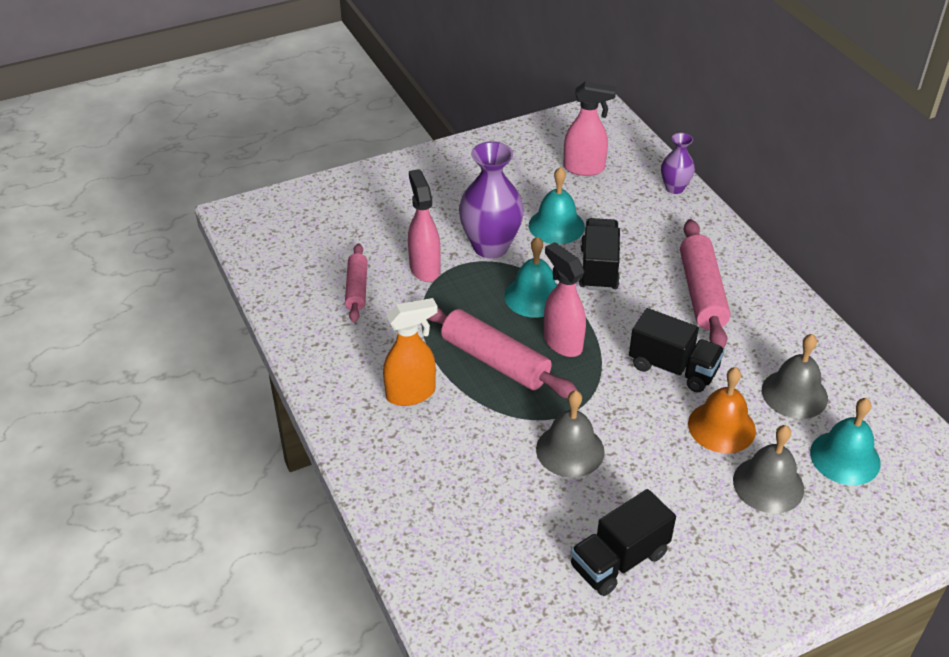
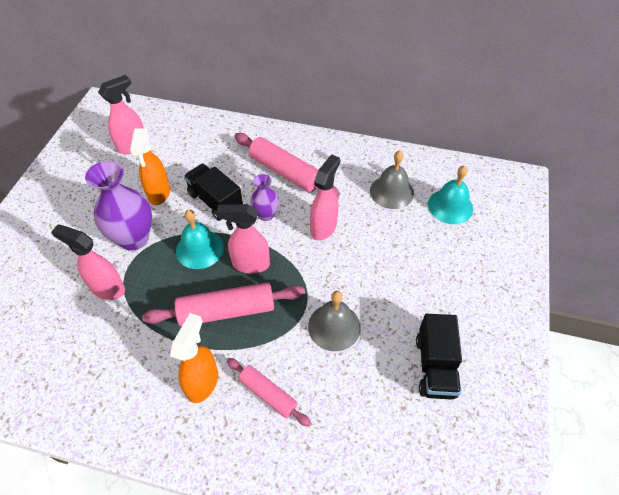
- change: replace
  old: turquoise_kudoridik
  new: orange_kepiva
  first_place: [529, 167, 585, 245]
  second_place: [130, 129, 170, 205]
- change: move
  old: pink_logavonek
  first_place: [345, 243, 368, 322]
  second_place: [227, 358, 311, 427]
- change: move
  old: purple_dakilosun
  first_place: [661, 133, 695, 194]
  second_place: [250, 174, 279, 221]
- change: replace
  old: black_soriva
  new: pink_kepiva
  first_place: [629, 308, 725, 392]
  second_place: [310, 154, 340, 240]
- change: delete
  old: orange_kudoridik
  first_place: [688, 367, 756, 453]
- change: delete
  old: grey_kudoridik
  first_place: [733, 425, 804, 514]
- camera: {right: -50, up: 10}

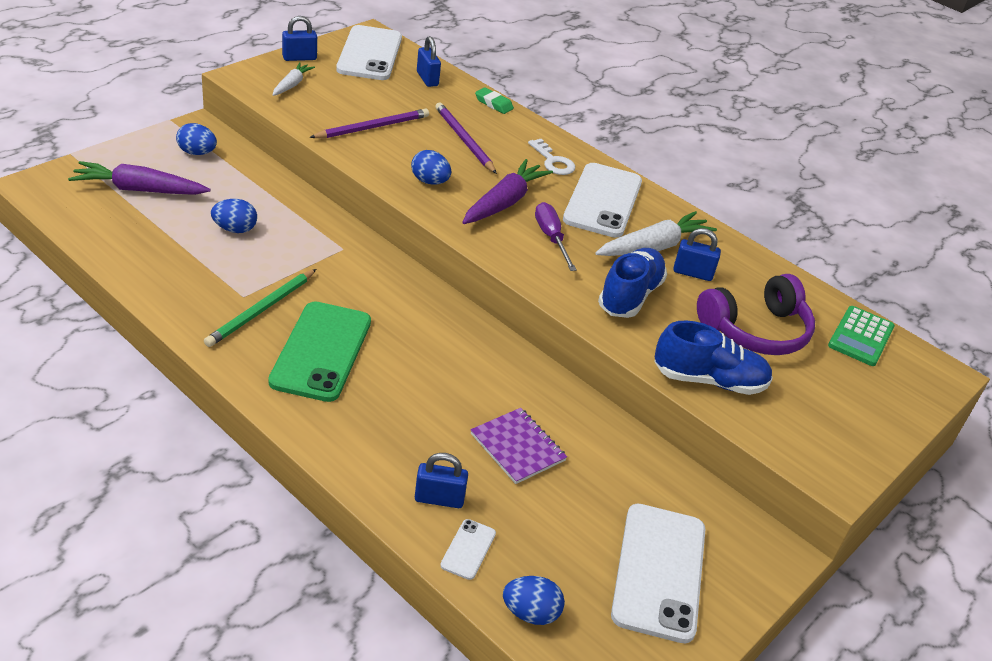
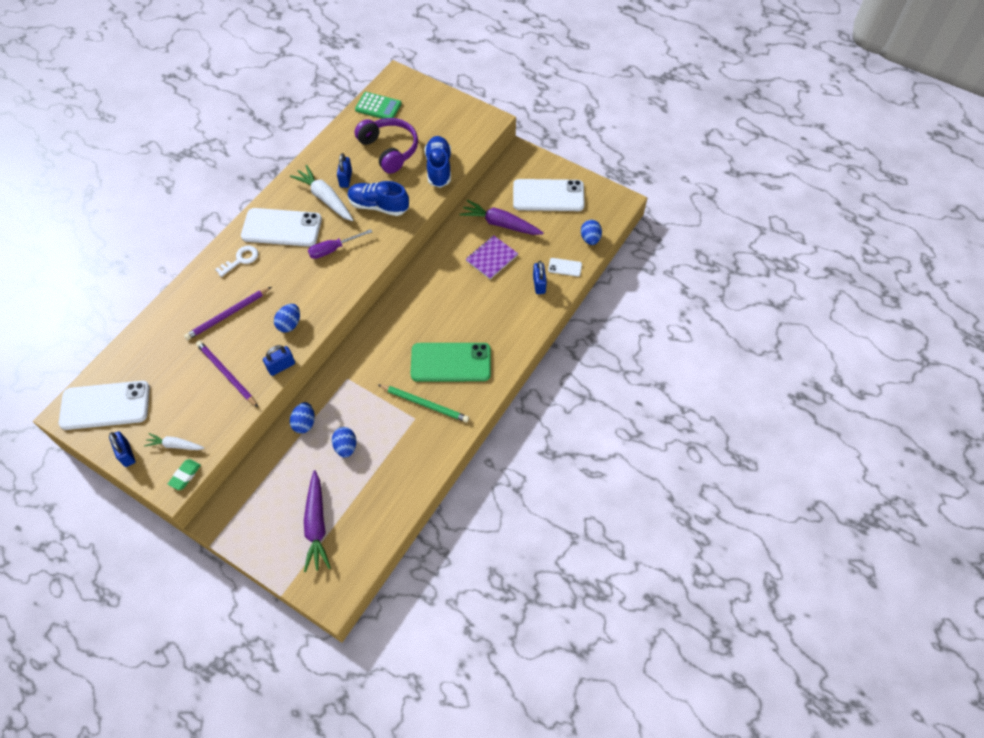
- change: move
  old: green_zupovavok
  first_place: [475, 87, 514, 114]
  second_place: [168, 459, 201, 490]
- change: move
  old: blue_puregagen
  first_place: [417, 36, 441, 87]
  second_place: [263, 345, 295, 376]
- change: move
  old: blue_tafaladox
  first_place: [176, 123, 217, 155]
  second_place: [290, 402, 315, 433]
- change: move
  old: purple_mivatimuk
  first_place: [462, 159, 553, 224]
  second_place: [460, 200, 543, 235]
- camera: {right: -95, up: 20}

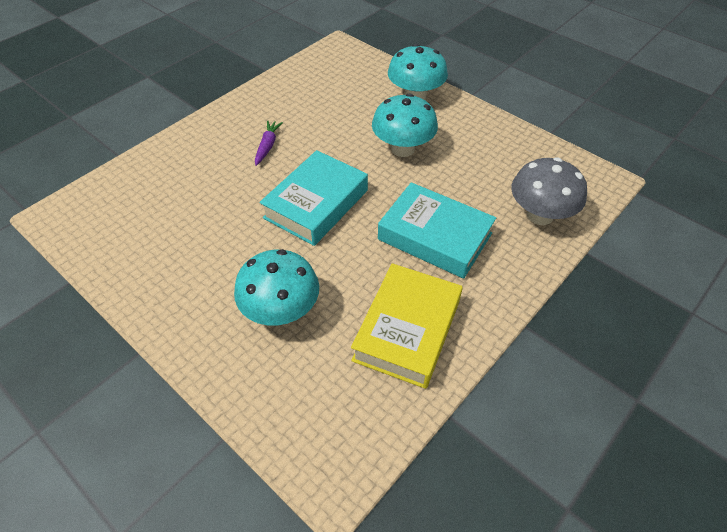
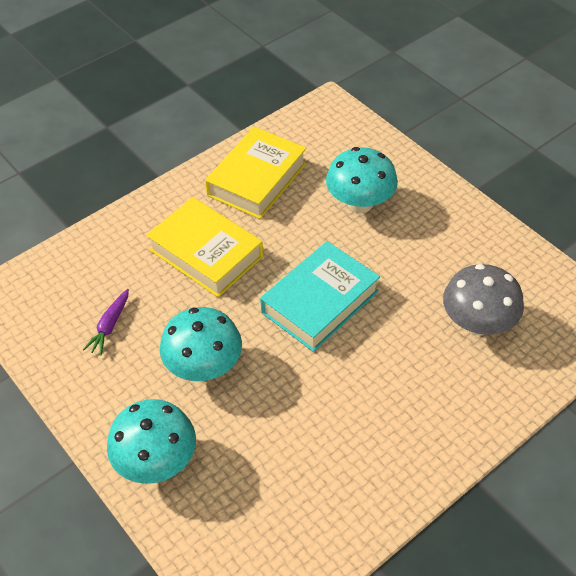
- change: move
  old: purple_mivatimuk
  first_place: [255, 120, 283, 166]
  second_place: [83, 289, 129, 355]
- change: recolor
  old: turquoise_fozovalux
  new: yellow_fozovalux
  first_place: [378, 182, 496, 279]
  second_place: [146, 197, 263, 297]
- change: move
  old: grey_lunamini
  first_place: [511, 157, 587, 225]
  second_place: [443, 264, 524, 336]
- camera: {right: -170, up: 0}

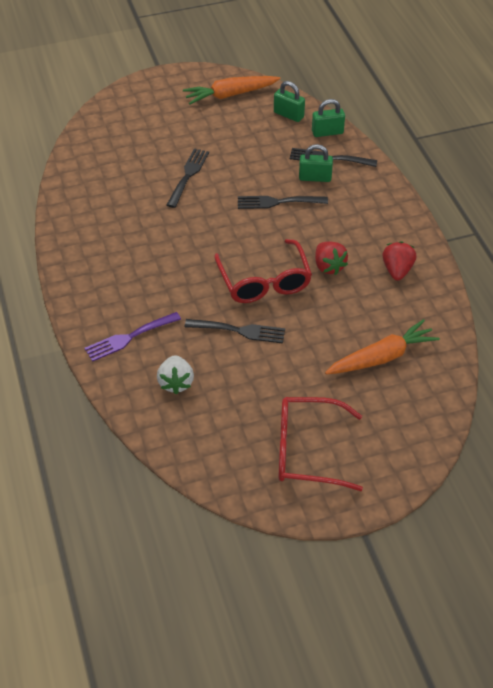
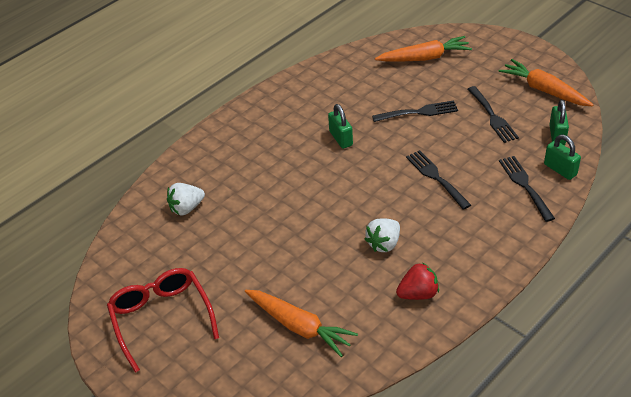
- change: move
  old: green_puregagen
  first_place: [299, 144, 333, 182]
  second_place: [328, 104, 353, 149]
- change: recolor
  old: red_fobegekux
  new: white_fobegekux
  first_place: [315, 241, 348, 275]
  second_place: [365, 219, 400, 252]
- change: insert
  new: orange_mivatimuk
  second_place: [375, 36, 472, 61]
- change: move
  old: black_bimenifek
  first_place: [185, 319, 285, 344]
  second_place: [468, 86, 519, 143]
- change: delete
  old: purple_bimenifek
  first_place: [85, 312, 181, 362]
- change: delete
  old: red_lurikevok
  first_place: [214, 239, 312, 303]
- camera: {right: 65, up: -5}

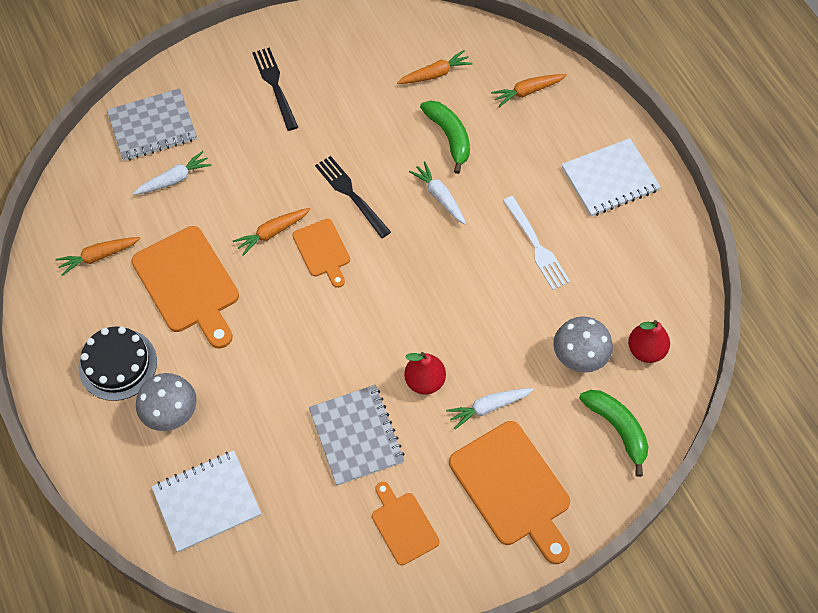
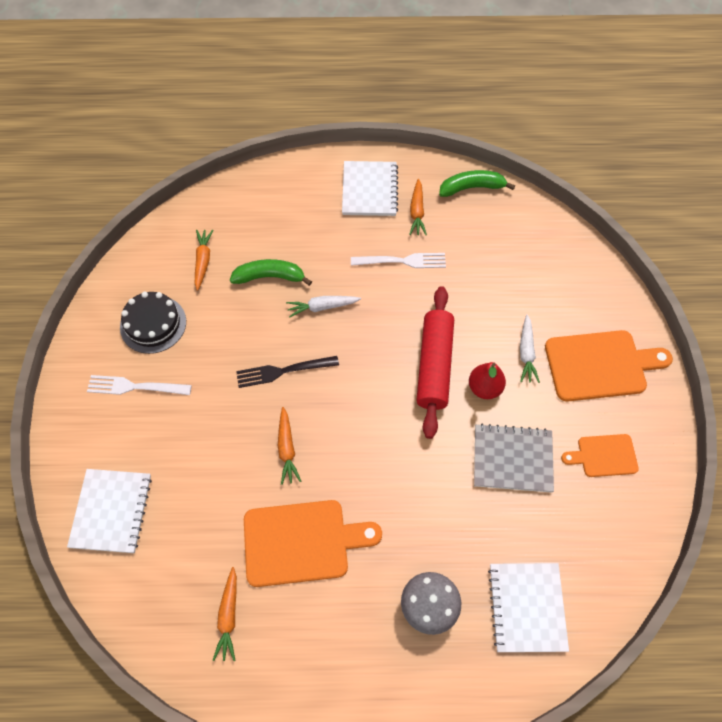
- change: recolor
  old: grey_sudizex
  new: white_sudizex
  first_place: [107, 88, 197, 161]
  second_place: [67, 469, 152, 553]
- change: recolor
  old: black_bimenifek
  new: white_bimenifek
  first_place: [252, 47, 298, 131]
  second_place: [87, 375, 192, 395]
- change: move
  old: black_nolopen
  first_place: [78, 327, 157, 401]
  second_place: [120, 292, 186, 354]
- change: move
  old: orange_mivatimuk
  first_place: [491, 74, 567, 107]
  second_place: [409, 179, 427, 235]
- change: insert
  new: red_logavonek
  second_place: [416, 286, 454, 439]
- change: move
  old: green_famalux
  first_place: [579, 390, 649, 477]
  second_place: [439, 170, 515, 197]
- change: delete
  old: white_mivatimuk
  first_place: [133, 151, 212, 195]
- change: delete
  old: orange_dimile
  first_place: [293, 219, 350, 288]
- change: delete
  old: grey_lunamini
  first_place: [553, 316, 613, 373]
- change: delete
  old: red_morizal
  first_place: [628, 320, 670, 363]
- camera: {right: -65, up: 0}

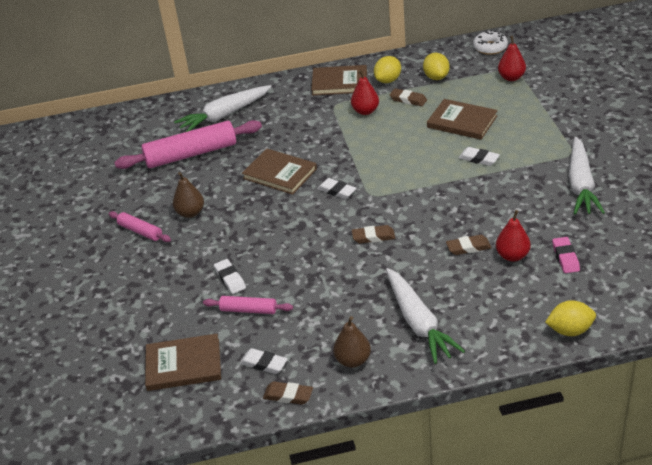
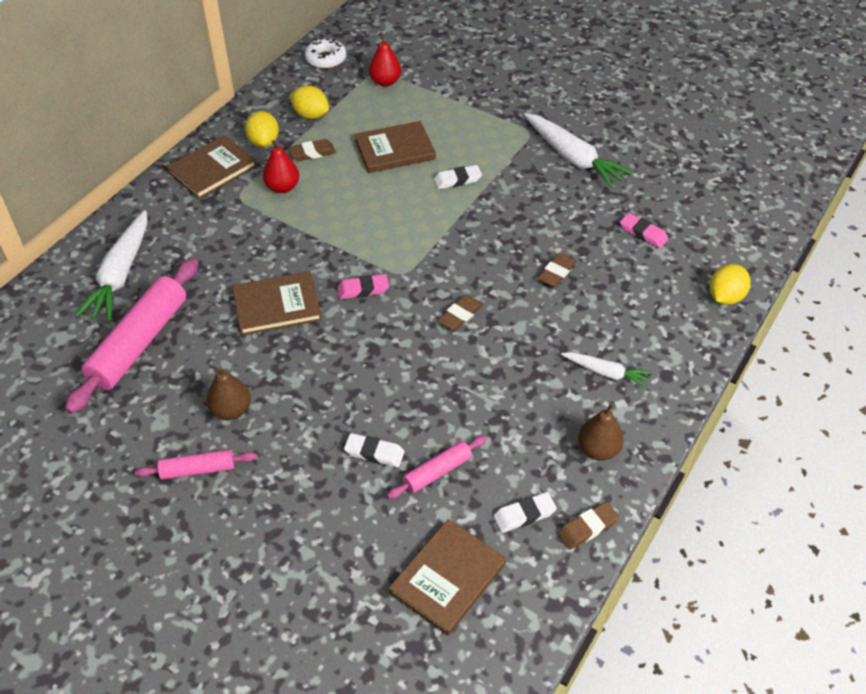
- change: recolor
  old: white_zupovavok
  new: pink_zupovavok
  first_place: [317, 178, 357, 199]
  second_place: [337, 274, 389, 299]
- change: resize
  old: white_mivatimuk
  first_place: [386, 268, 465, 364]
  second_place: [561, 352, 652, 388]
  factor: 0.56
- change: delete
  old: red_morizal
  first_place: [496, 210, 531, 261]
- camera: {right: -50, up: 10}

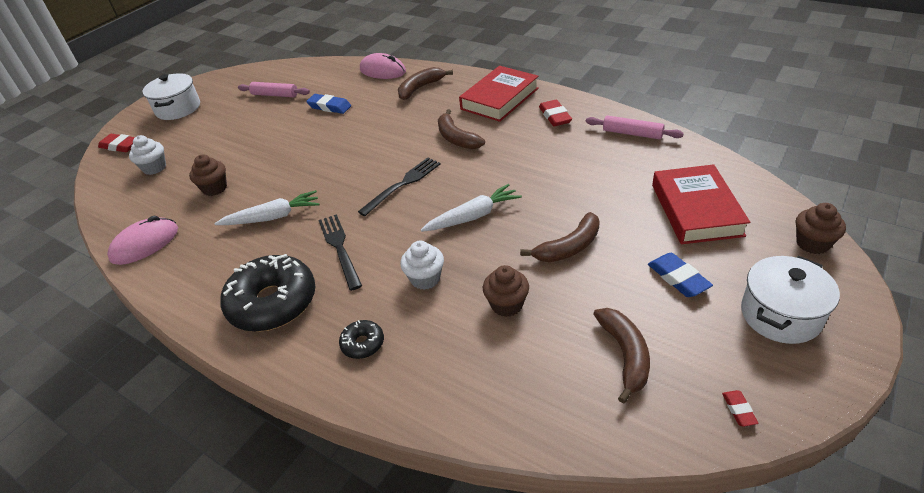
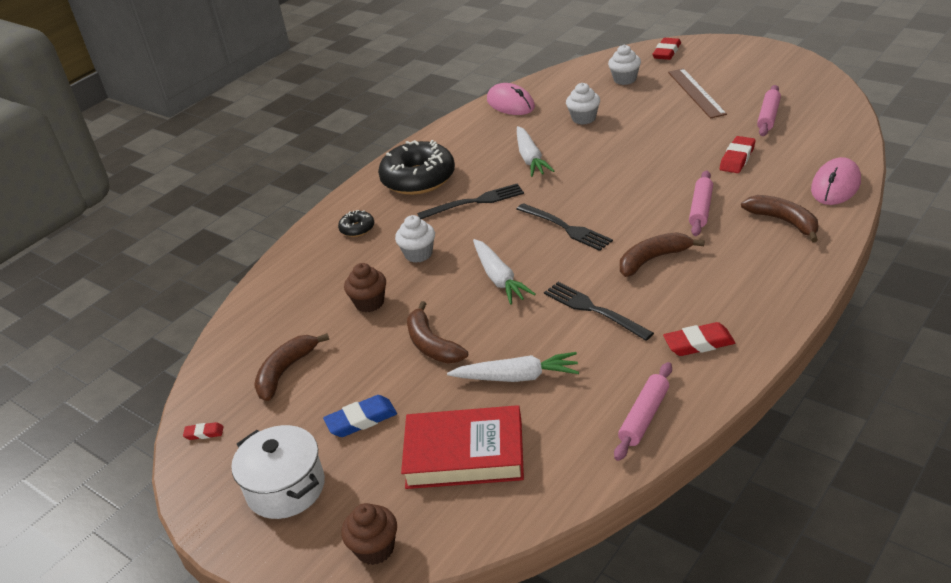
- change: rotate
  old: brown_famalux
  first_place: [594, 308, 650, 404]
  second_place: [254, 333, 329, 401]
  degrees: 120
- change: insert
  new: white_mivatimuk
  second_place: [447, 352, 579, 382]
- change: insert
  new: black_bimenifek
  second_place: [544, 282, 654, 341]
- change: recolor
  old: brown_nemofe
  new: white_nemofe
  first_place: [189, 154, 227, 196]
  second_place: [566, 83, 600, 125]
- change: insert
  new: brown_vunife
  second_place: [668, 68, 727, 119]
- change: insert
  new: pink_logavonek
  second_place: [689, 171, 713, 236]
- change: recolor
  old: blue_zupovavok
  new: red_zupovavok
  first_place: [306, 94, 351, 114]
  second_place: [720, 136, 755, 173]
- change: delete
  old: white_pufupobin
  first_place: [143, 73, 200, 120]
- change: delete
  old: red_fozovalux
  first_place: [459, 66, 539, 122]
- camera: {right: 95, up: -5}

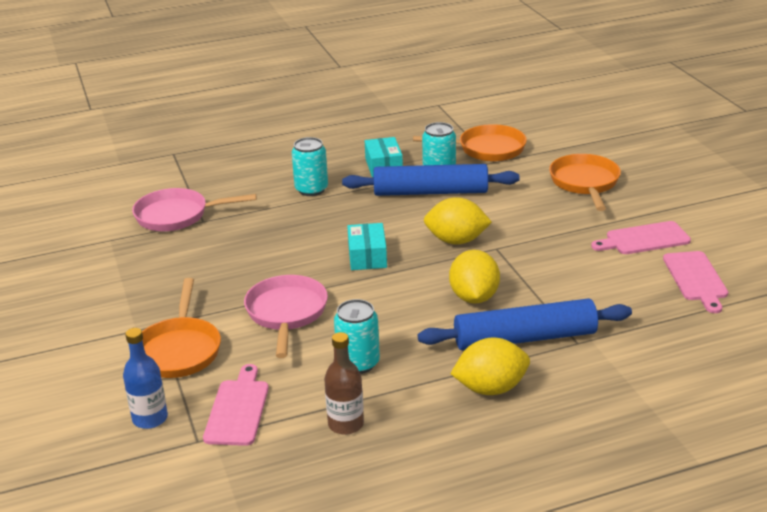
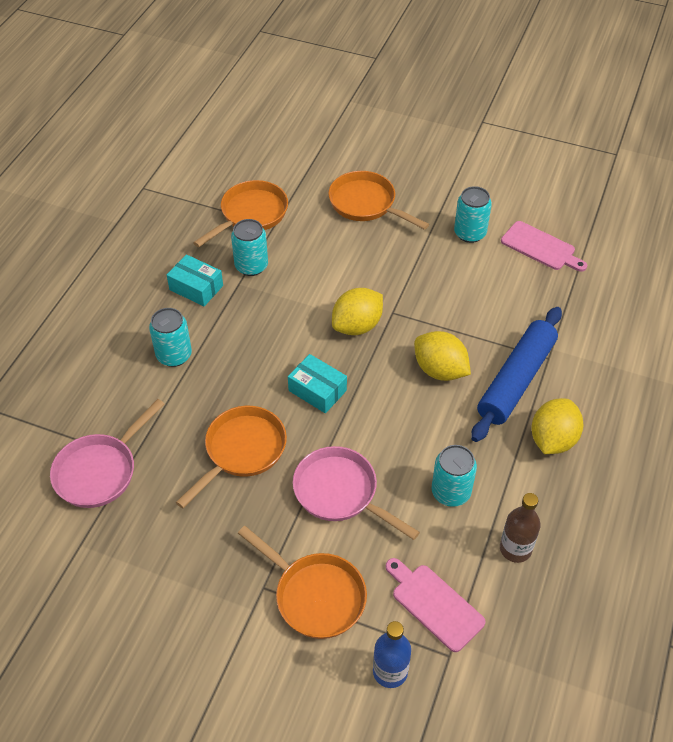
- change: insert
  new: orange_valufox
  second_place: [176, 406, 287, 508]
- change: replace
  old: pink_dimile
  new: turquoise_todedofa
  first_place: [591, 221, 691, 254]
  second_place: [454, 186, 492, 243]
- change: delete
  old: blue_logavonek
  first_place: [342, 164, 519, 196]
- camera: {right: -50, up: 20}

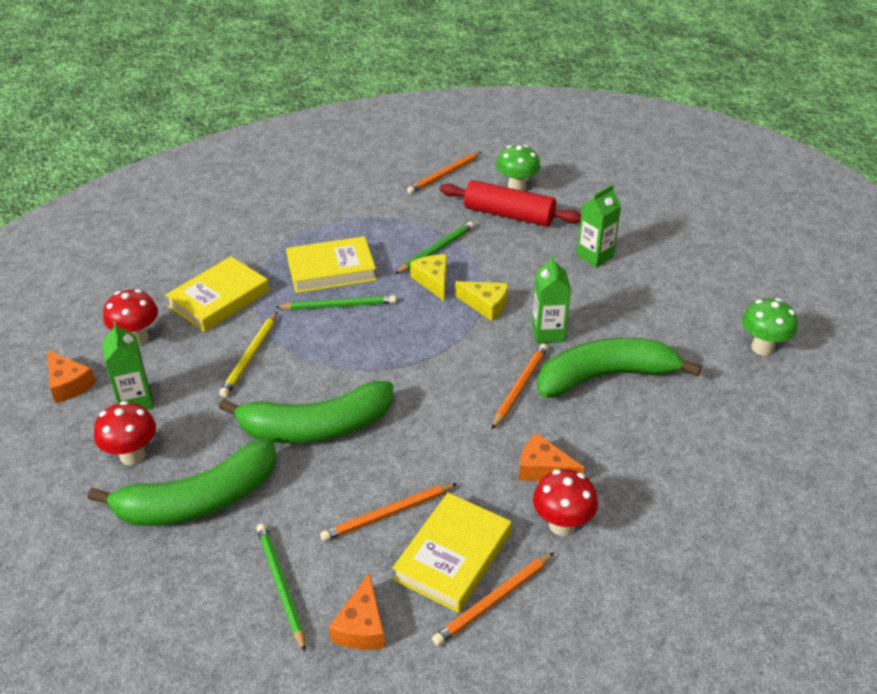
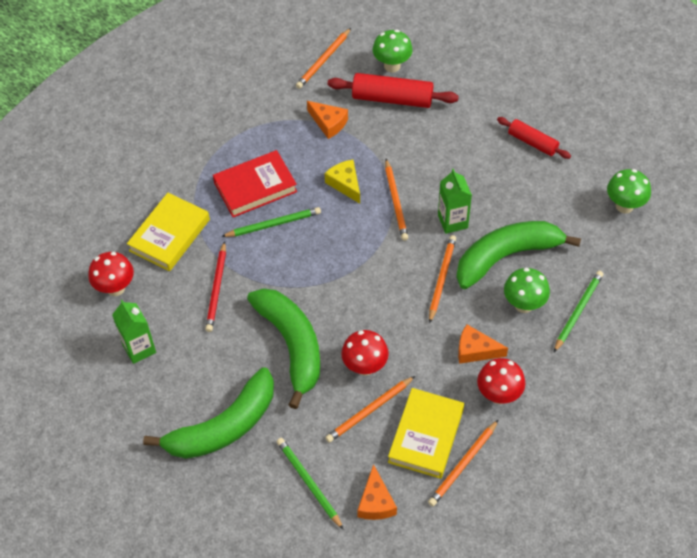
- change: recolor
  old: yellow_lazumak
  new: red_lazumak
  first_place: [219, 312, 277, 397]
  second_place: [205, 241, 226, 332]
- change: recolor
  old: yellow_fozovalux
  new: red_fozovalux
  first_place: [286, 236, 376, 293]
  second_place: [213, 150, 297, 218]
- change: rotate
  old: green_famalux
  first_place: [219, 381, 393, 443]
  second_place: [247, 288, 320, 409]
  degrees: -90
- change: move
  old: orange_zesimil
  first_place: [48, 351, 96, 403]
  second_place: [307, 101, 348, 139]
- change: move
  old: red_lunamini
  first_place: [94, 401, 156, 465]
  second_place: [341, 330, 389, 376]
- change: replace
  old: yellow_zesimil
  new: orange_lazumak
  first_place: [455, 281, 508, 321]
  second_place: [385, 159, 408, 241]
- change: insert
  new: red_logavonek
  second_place: [497, 117, 571, 159]
- change: insert
  new: green_lunamini
  second_place: [504, 268, 550, 313]
- change: move
  old: green_lazumak
  first_place: [395, 221, 474, 274]
  second_place: [554, 271, 603, 352]
- change: delete
  old: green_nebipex
  first_place: [577, 184, 621, 267]
- camera: {right: -10, up: 15}

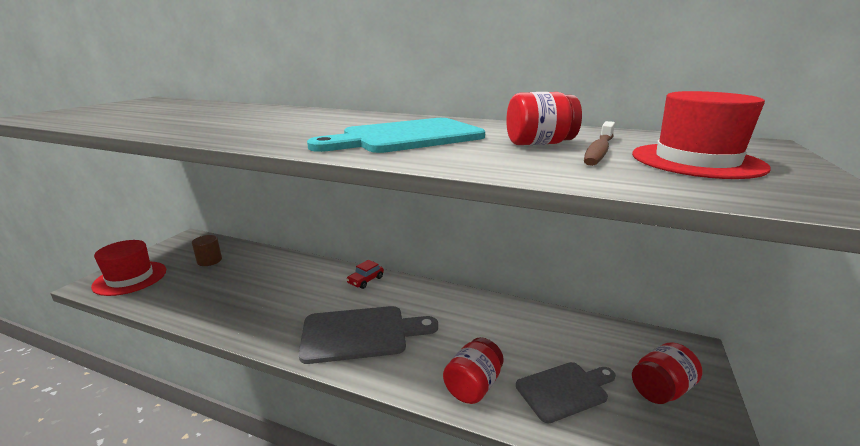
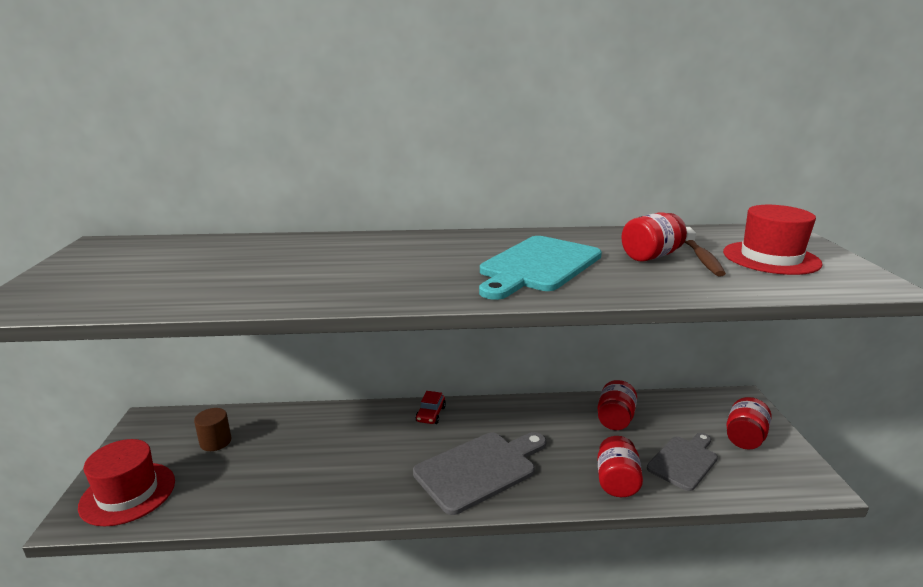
- change: insert
  new: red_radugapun
  second_place: [597, 380, 637, 430]
- camera: {right: -25, up: 0}

